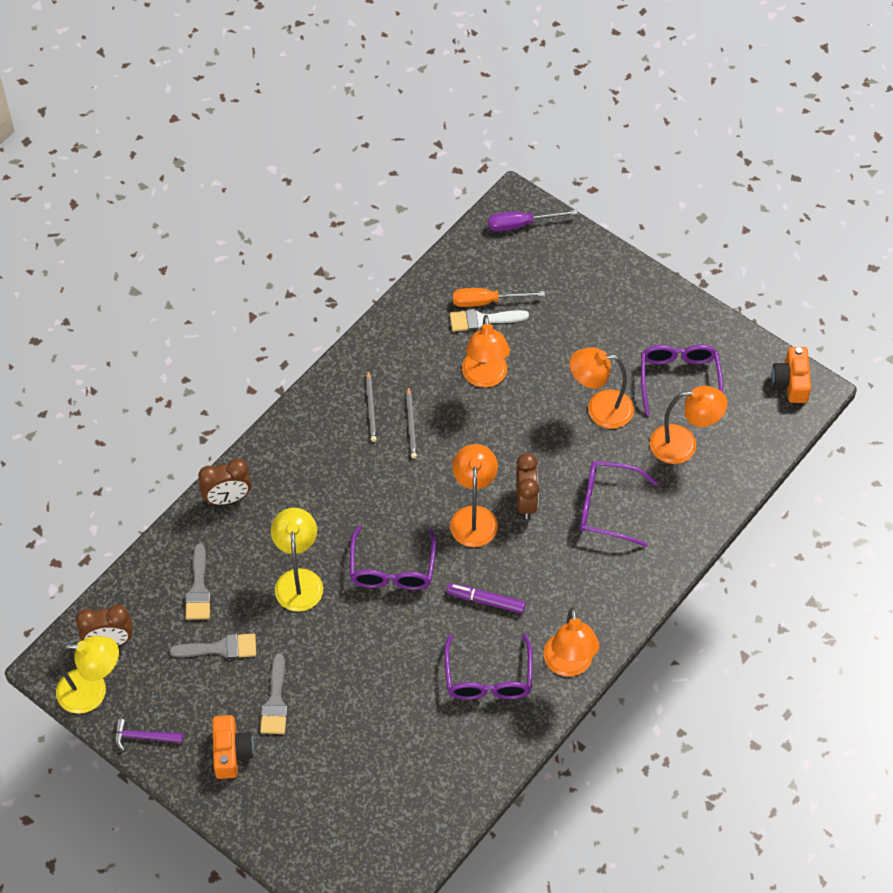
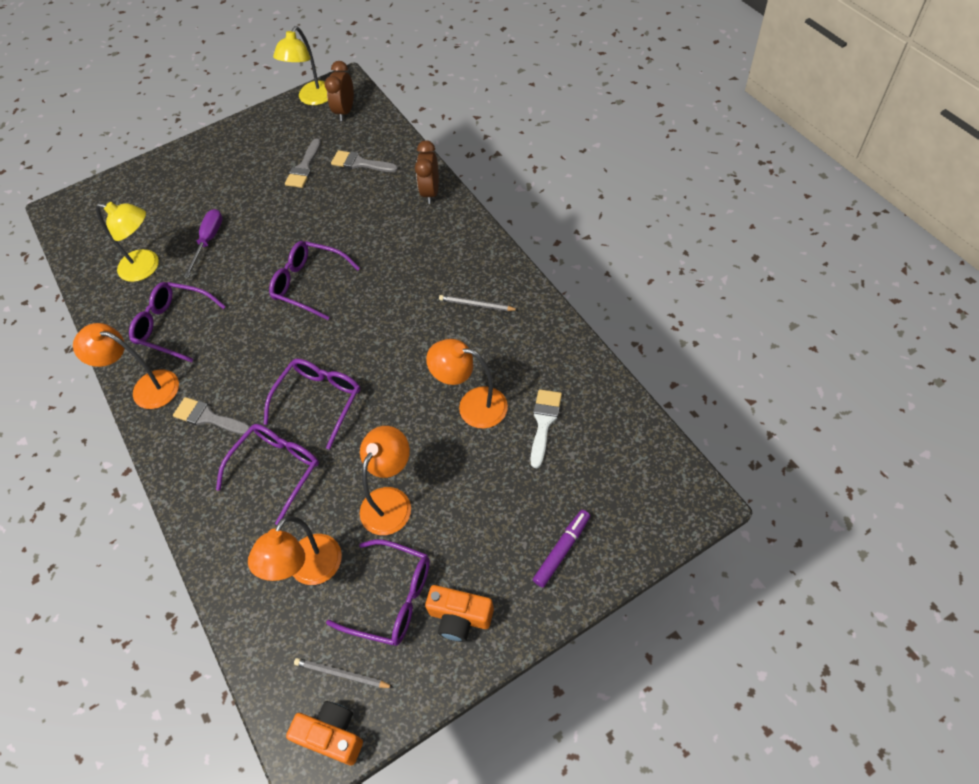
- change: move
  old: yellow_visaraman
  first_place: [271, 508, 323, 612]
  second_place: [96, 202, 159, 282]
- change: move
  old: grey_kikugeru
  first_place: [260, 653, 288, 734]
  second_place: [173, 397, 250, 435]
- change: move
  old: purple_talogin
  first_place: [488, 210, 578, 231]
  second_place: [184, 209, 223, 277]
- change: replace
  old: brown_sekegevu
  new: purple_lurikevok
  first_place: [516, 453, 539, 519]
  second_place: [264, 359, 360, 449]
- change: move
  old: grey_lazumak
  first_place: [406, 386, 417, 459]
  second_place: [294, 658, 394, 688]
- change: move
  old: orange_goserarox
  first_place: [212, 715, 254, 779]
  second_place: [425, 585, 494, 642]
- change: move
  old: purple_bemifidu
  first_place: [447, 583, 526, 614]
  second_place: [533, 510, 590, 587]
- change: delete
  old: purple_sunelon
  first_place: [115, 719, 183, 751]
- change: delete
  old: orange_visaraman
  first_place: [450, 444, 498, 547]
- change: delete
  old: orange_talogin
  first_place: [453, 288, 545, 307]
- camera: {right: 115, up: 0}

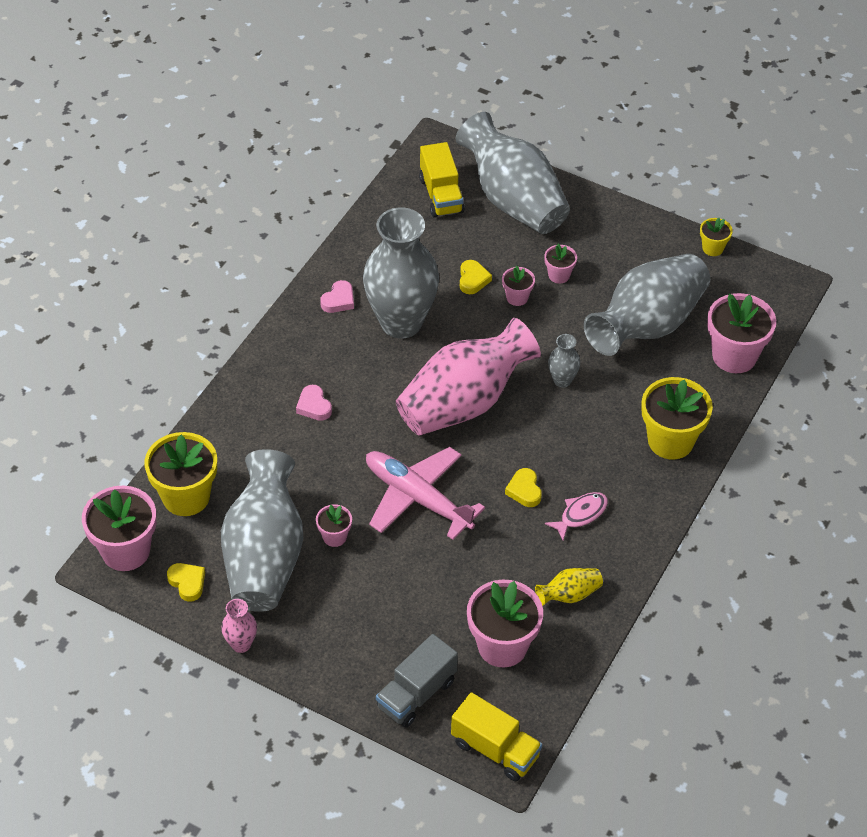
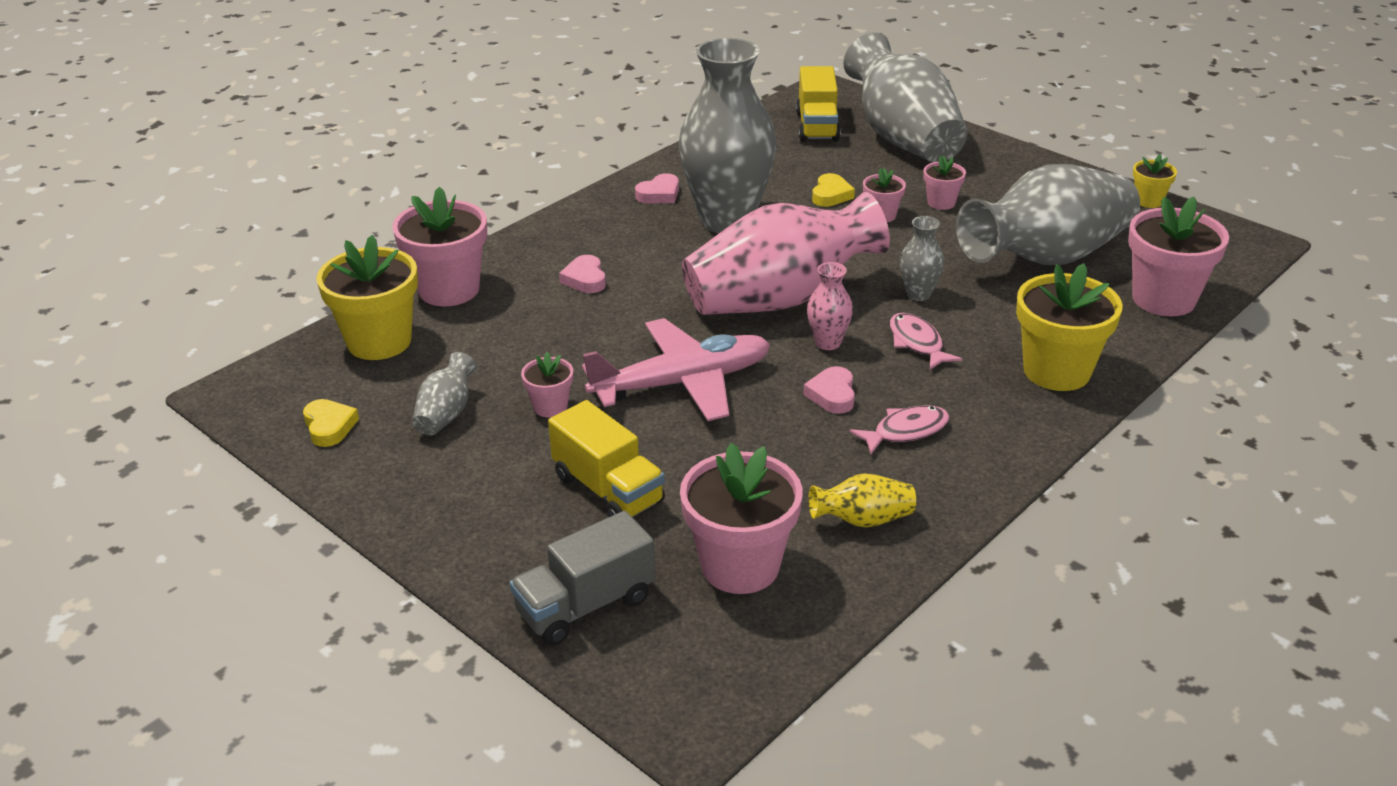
- change: move
  old: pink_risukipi
  first_place: [82, 486, 156, 571]
  second_place: [392, 186, 487, 306]
- change: resize
  old: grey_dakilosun
  first_place: [221, 449, 304, 612]
  second_place: [412, 352, 477, 435]
  factor: 0.42
- change: move
  old: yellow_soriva
  first_place: [451, 692, 542, 781]
  second_place: [548, 400, 665, 517]
- change: rotate
  old: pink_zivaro
  first_place: [366, 447, 485, 540]
  second_place: [582, 318, 770, 421]
  degrees: 105
- change: recolor
  old: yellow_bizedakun
  new: pink_bizedakun
  first_place: [505, 468, 542, 507]
  second_place: [803, 366, 855, 414]
- change: move
  old: pink_dakilosun
  first_place: [221, 599, 257, 653]
  second_place: [807, 262, 853, 350]
- change: insert
  new: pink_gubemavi
  second_place: [890, 313, 962, 370]
- camera: {right: 15, up: -15}

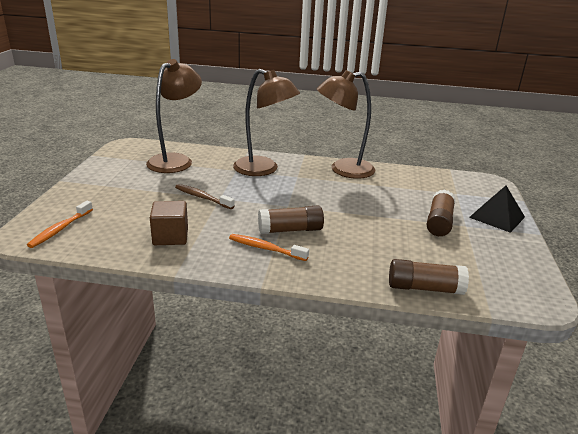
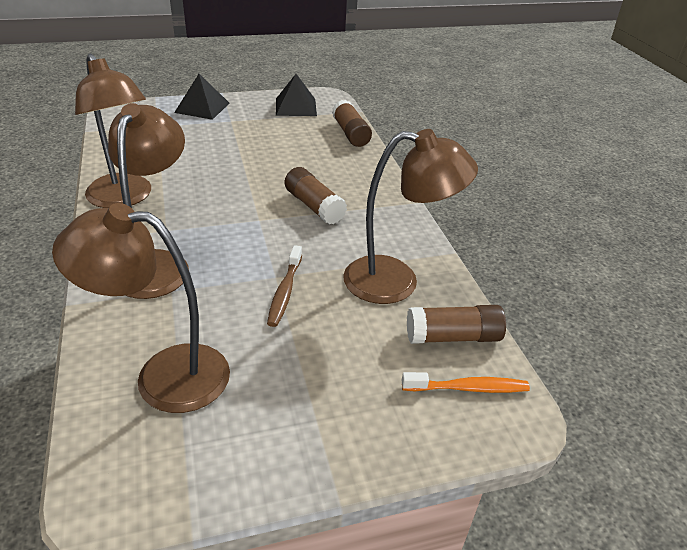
- change: insert
  new: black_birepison
  second_place: [276, 74, 317, 116]
- change: replace
  old: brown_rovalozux
  new: brown_visaraman
  first_place: [150, 201, 188, 245]
  second_place: [343, 129, 478, 304]
- change: move
  old: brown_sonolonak
  first_place: [427, 189, 455, 236]
  second_place: [407, 305, 506, 344]
- change: delete
  old: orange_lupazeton
  first_place: [229, 234, 309, 261]
- camera: {right: -115, up: 10}

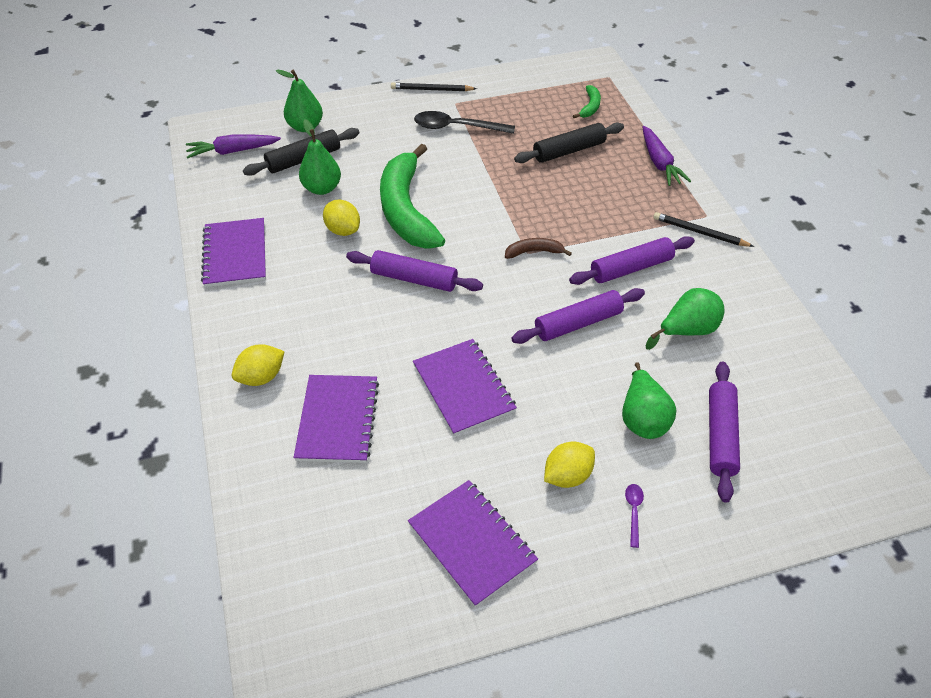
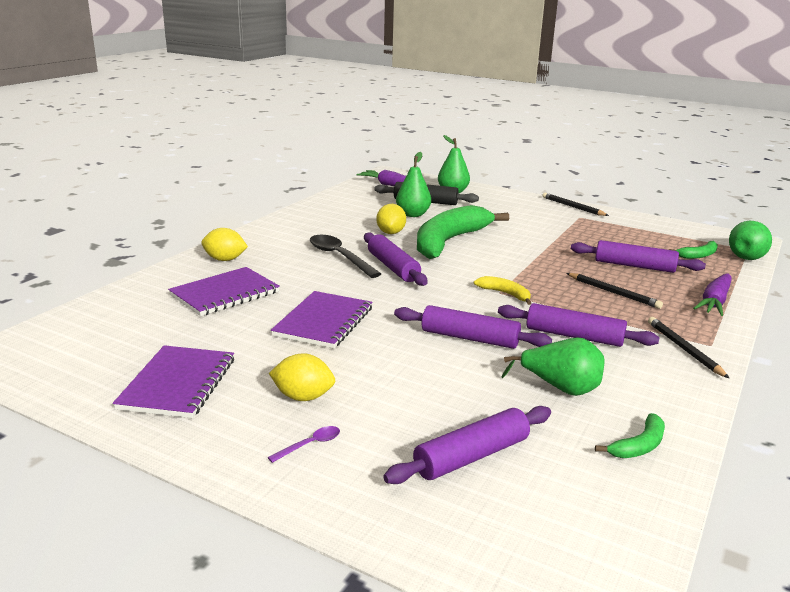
- change: move
  old: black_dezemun
  first_place: [414, 111, 515, 134]
  second_place: [310, 235, 381, 278]
- change: recolor
  old: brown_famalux
  new: yellow_famalux
  first_place: [505, 238, 572, 259]
  second_place: [474, 276, 531, 305]
- change: insert
  new: black_lazumak
  second_place: [566, 273, 663, 309]
- change: recolor
  old: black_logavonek
  new: purple_logavonek
  first_place: [514, 122, 624, 163]
  second_place: [571, 240, 706, 273]
- change: insert
  new: green_famalux
  second_place: [595, 413, 665, 458]
- change: move
  old: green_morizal
  first_place: [622, 362, 677, 439]
  second_place: [729, 221, 772, 260]
- change: delete
  old: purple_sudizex
  first_place: [201, 218, 266, 287]
- camera: {right: 45, up: -25}

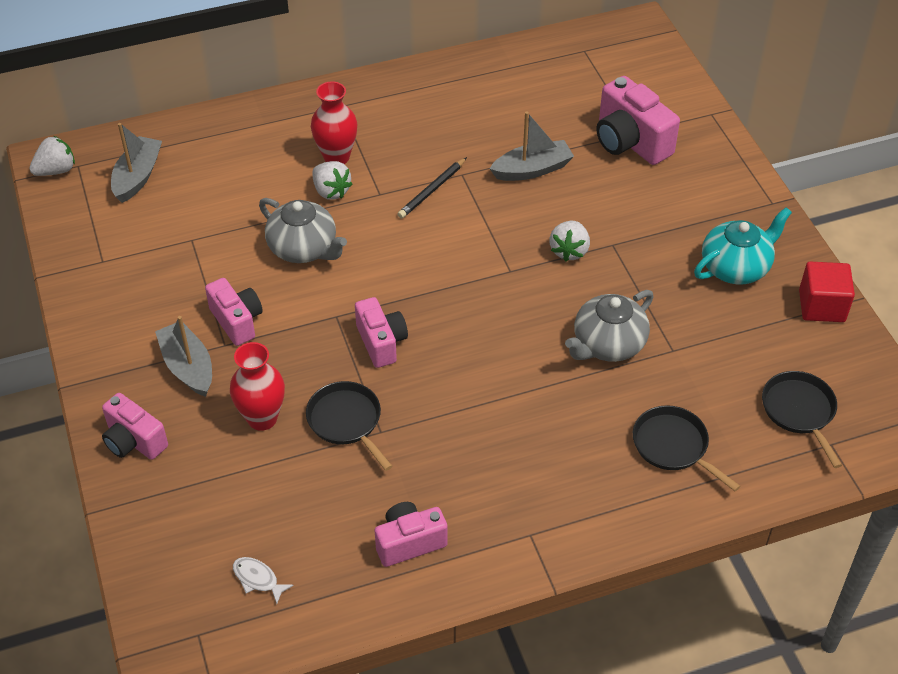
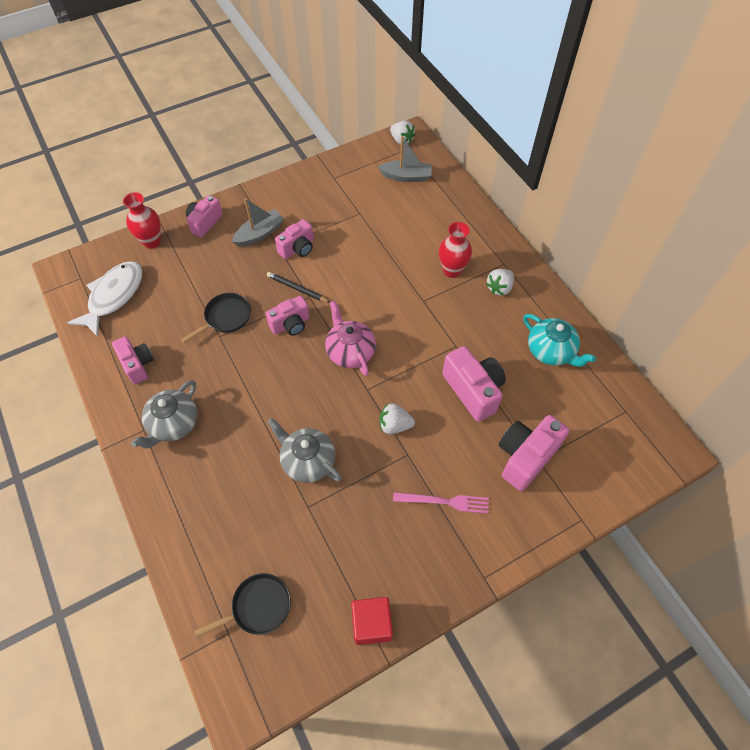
- change: resize
  old: white_gubemavi
  first_place: [233, 557, 294, 604]
  second_place: [67, 261, 143, 337]
  factor: 2.45
- change: move
  old: red_dakilosun
  first_place: [230, 342, 285, 431]
  second_place: [123, 192, 161, 249]
- change: move
  old: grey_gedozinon
  first_place: [259, 198, 347, 263]
  second_place: [131, 380, 197, 449]
- change: move
  old: black_lazumak
  first_place: [397, 157, 467, 219]
  second_place: [267, 272, 330, 302]
- change: insert
  new: pink_gedozinon
  second_place: [325, 301, 376, 376]
- change: insert
  new: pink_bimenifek
  second_place: [393, 492, 489, 514]
- change: replace
  old: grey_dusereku
  new: pink_goserarox
  first_place: [490, 111, 574, 181]
  second_place: [442, 346, 506, 422]
- change: move
  old: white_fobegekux
  first_place: [312, 161, 352, 200]
  second_place: [486, 269, 514, 296]
- change: move
  old: turquoise_gedozinon
  first_place: [694, 207, 792, 284]
  second_place: [523, 314, 596, 367]
- change: delete
  old: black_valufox
  first_place: [633, 405, 740, 491]
- camera: {right: 80, up: 10}

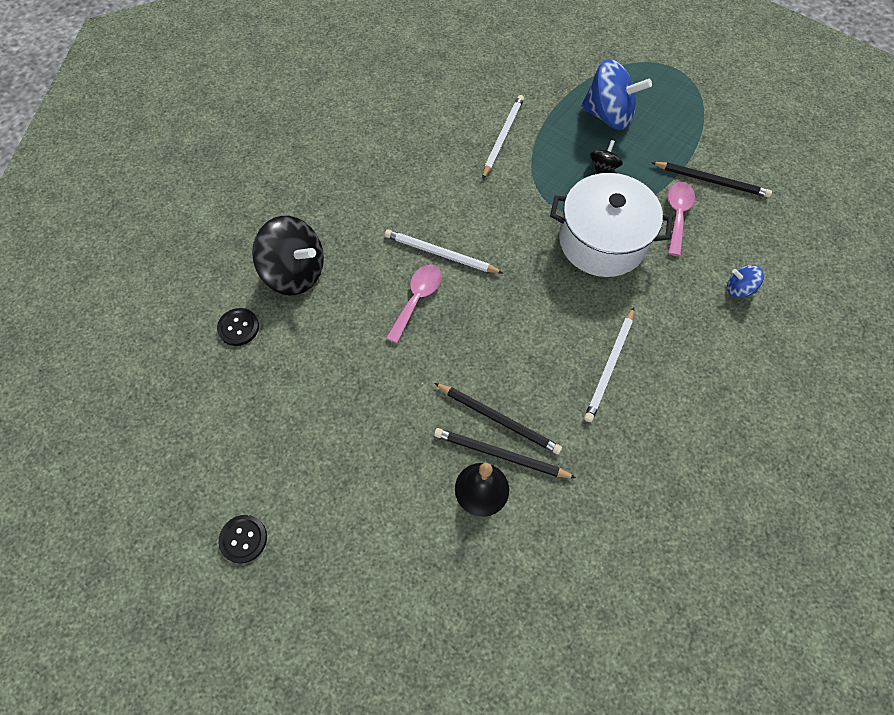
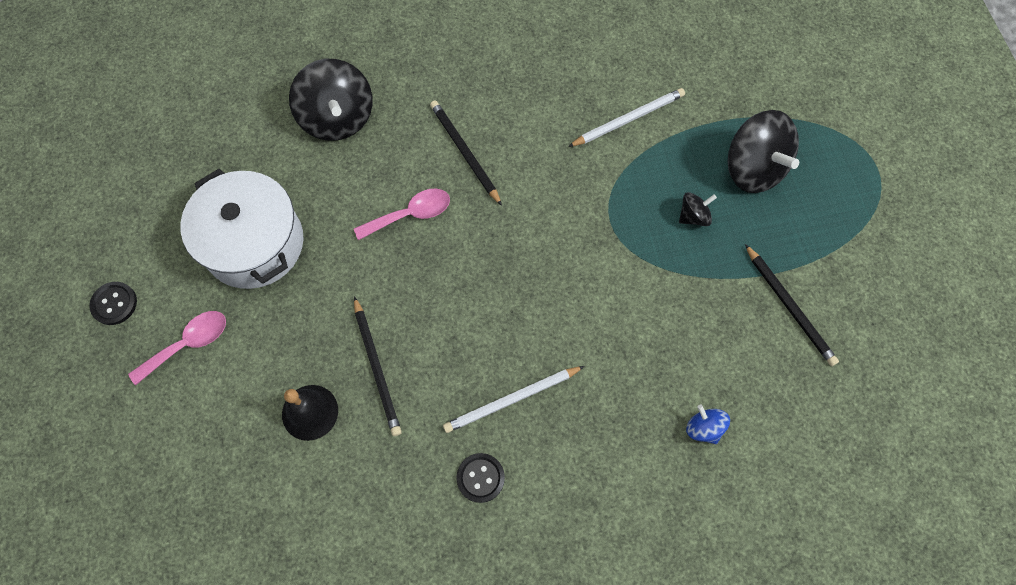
- change: move
  old: pink_dezemun
  first_place: [668, 182, 695, 256]
  second_place: [128, 311, 226, 385]
- change: move
  old: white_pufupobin
  first_place: [550, 173, 673, 277]
  second_place: [181, 169, 304, 289]
- change: move
  old: black_lazumak
  first_place: [434, 428, 576, 478]
  second_place: [430, 100, 502, 206]
- change: move
  old: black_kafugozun
  first_place: [217, 308, 259, 346]
  second_place: [456, 453, 505, 503]
- change: recolor
  old: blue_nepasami
  new: black_nepasami
  first_place: [581, 59, 652, 130]
  second_place: [728, 110, 799, 193]
- change: delete
  old: white_lazumak
  first_place: [385, 229, 503, 273]
- camera: {right: 40, up: 5}

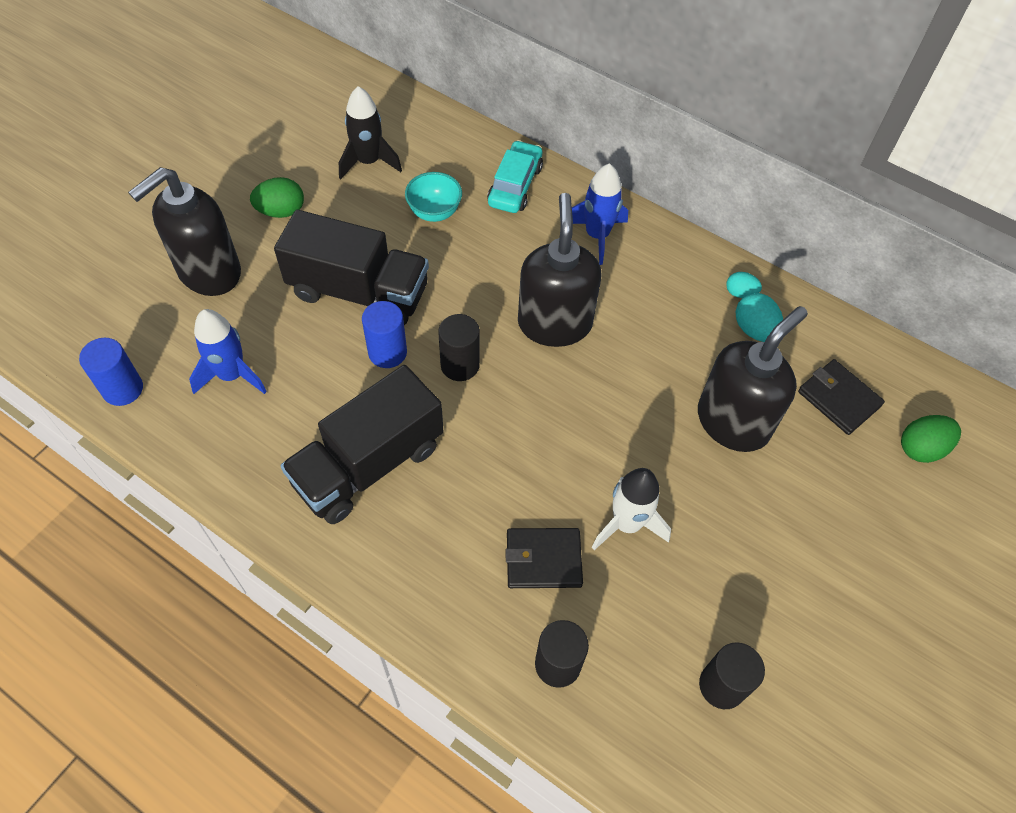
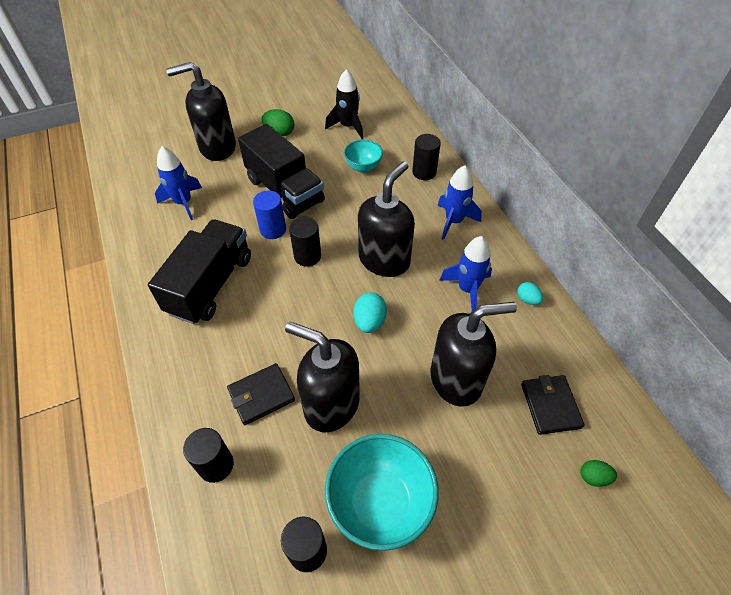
- change: rotate
  old: black_soriva
  first_place: [281, 365, 443, 524]
  second_place: [148, 219, 251, 324]
  degrees: 120
- change: rotate
  old: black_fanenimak
  first_place: [505, 528, 583, 588]
  second_place: [227, 363, 295, 425]
  degrees: -60
- change: replace
  old: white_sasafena
  new: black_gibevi
  first_place: [592, 468, 671, 550]
  second_place: [285, 322, 360, 432]
- change: insert
  new: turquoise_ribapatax
  second_place: [325, 434, 439, 551]
- change: move
  old: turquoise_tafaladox
  first_place: [735, 293, 783, 342]
  second_place: [354, 293, 387, 333]
- change: replace
  old: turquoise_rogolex
  new: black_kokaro
  first_place: [487, 140, 543, 213]
  second_place: [412, 134, 441, 180]
- change: insert
  new: blue_sasafena
  second_place: [440, 236, 492, 311]
- change: resize
  old: green_tafaladox
  first_place: [901, 415, 961, 463]
  second_place: [581, 460, 617, 487]
  factor: 0.64
- change: delete
  old: blue_kokaro
  first_place: [79, 338, 143, 406]
- camera: {right: 35, up: -5}

